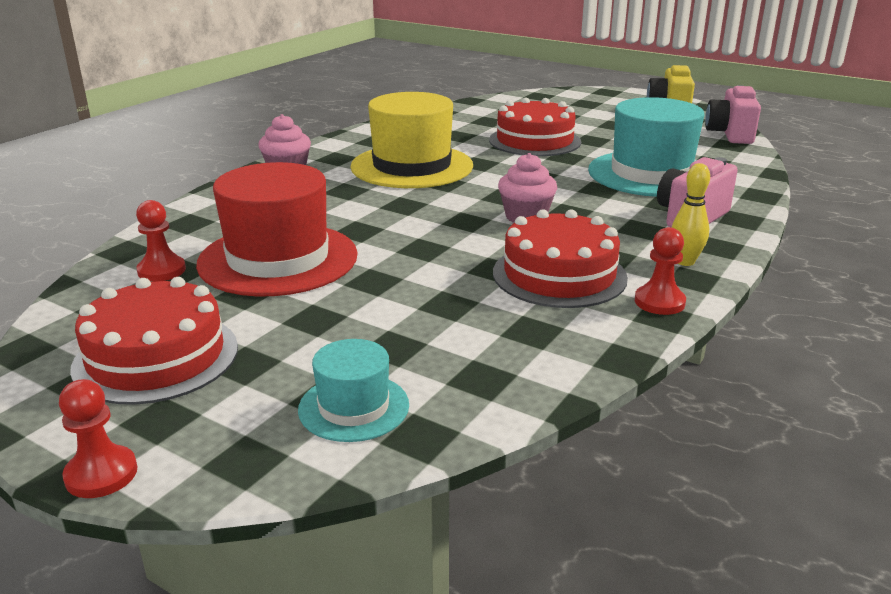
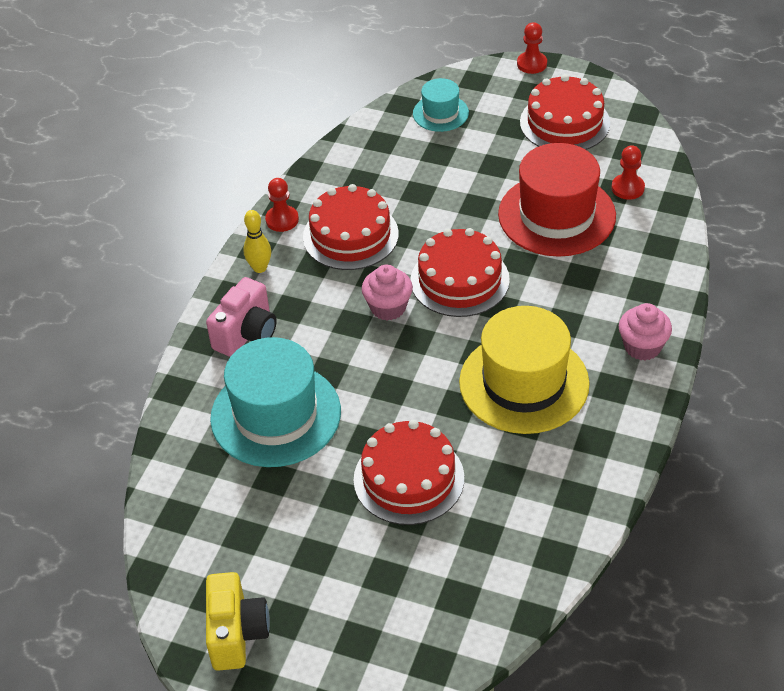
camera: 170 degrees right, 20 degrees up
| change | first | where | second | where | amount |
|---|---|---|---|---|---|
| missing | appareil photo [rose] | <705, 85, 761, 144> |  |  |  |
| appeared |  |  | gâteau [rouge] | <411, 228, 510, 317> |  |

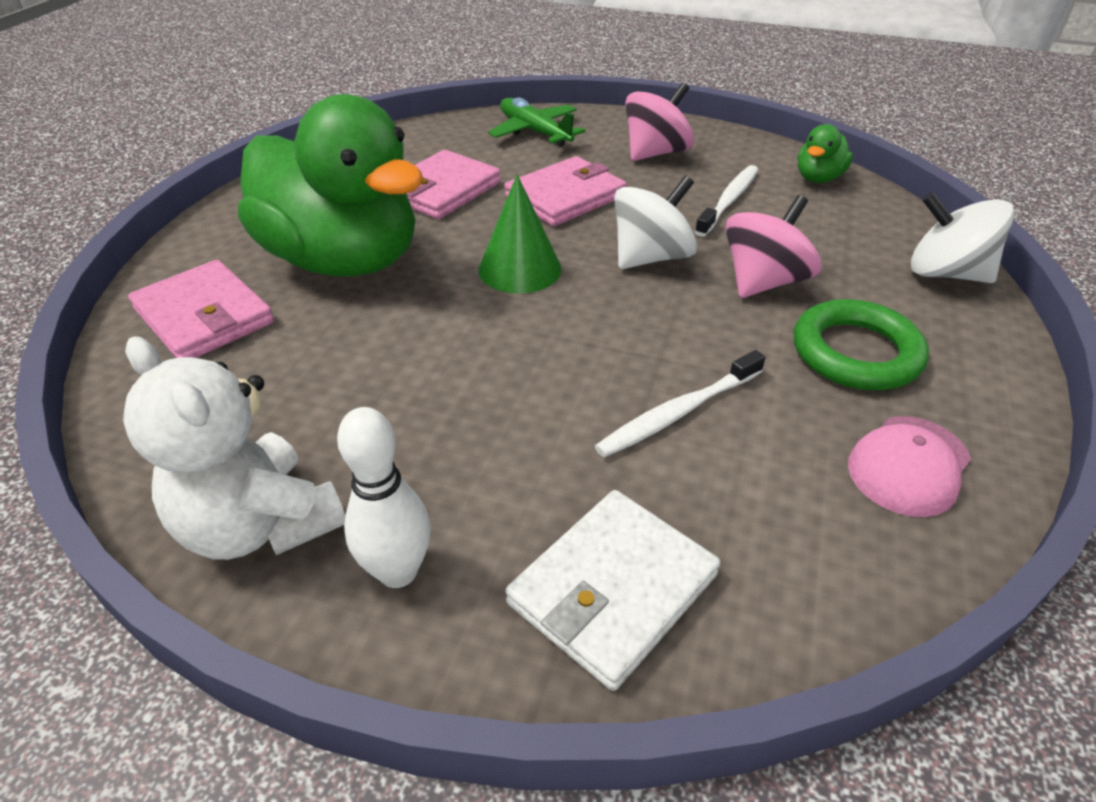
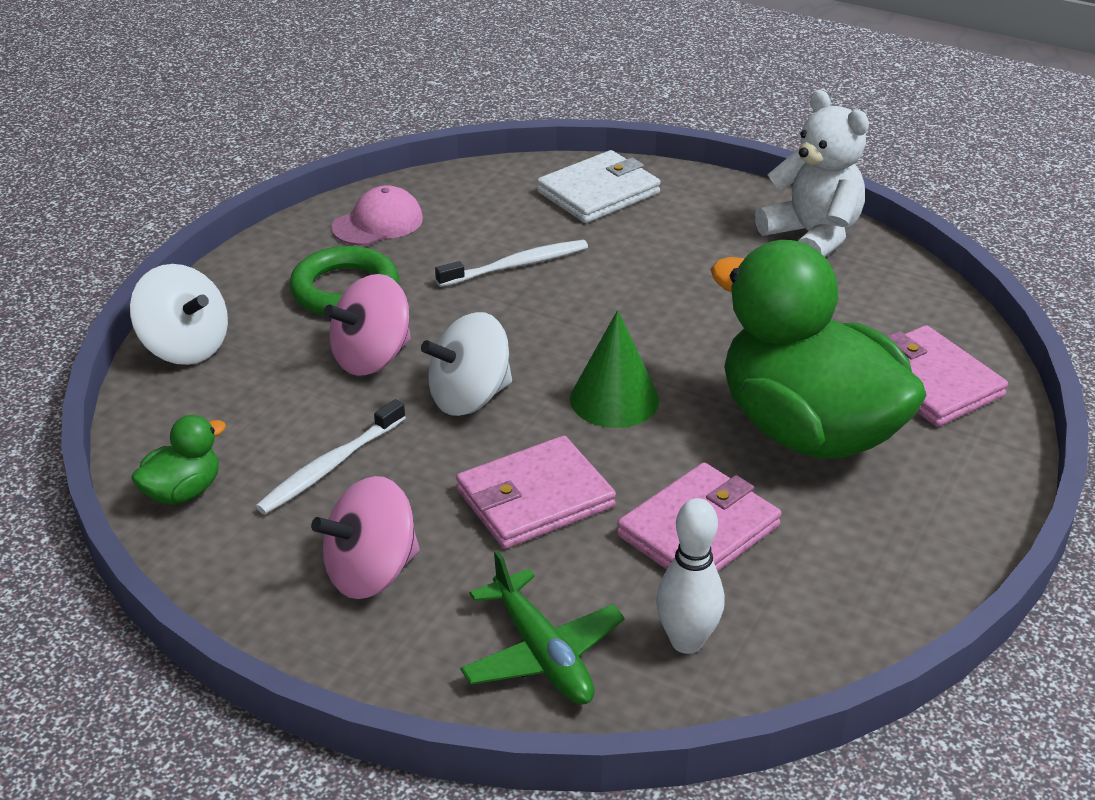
camera: 170 degrees left, 5 degrees down
| change | first | where | second | where | amount |
|---|---|---|---|---|---|
| relocated | quille [blanc] | <337, 407, 431, 588> |  | <656, 498, 725, 654> |  |

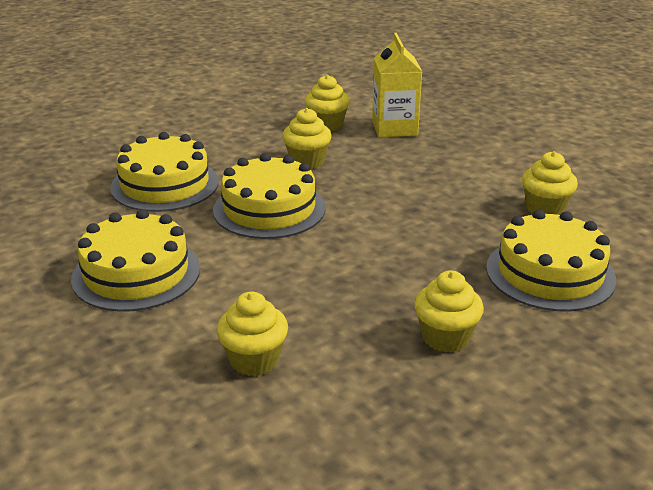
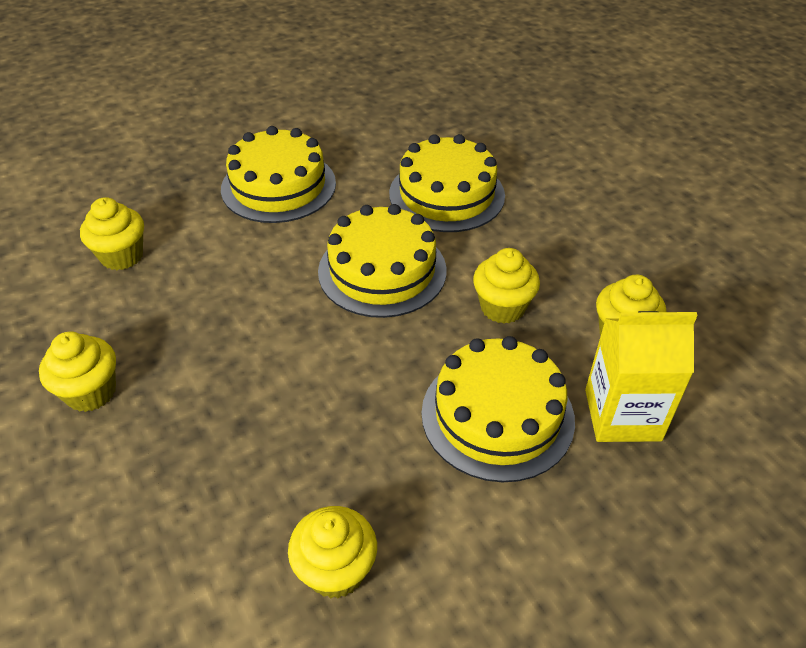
camera: 95 degrees right, 15 degrees up
| change | first | where | second | where | amount |
|---|---|---|---|---|---|
| relocated | gâteau [jaune] | <486, 210, 616, 312> |  | <421, 336, 575, 482> |  |

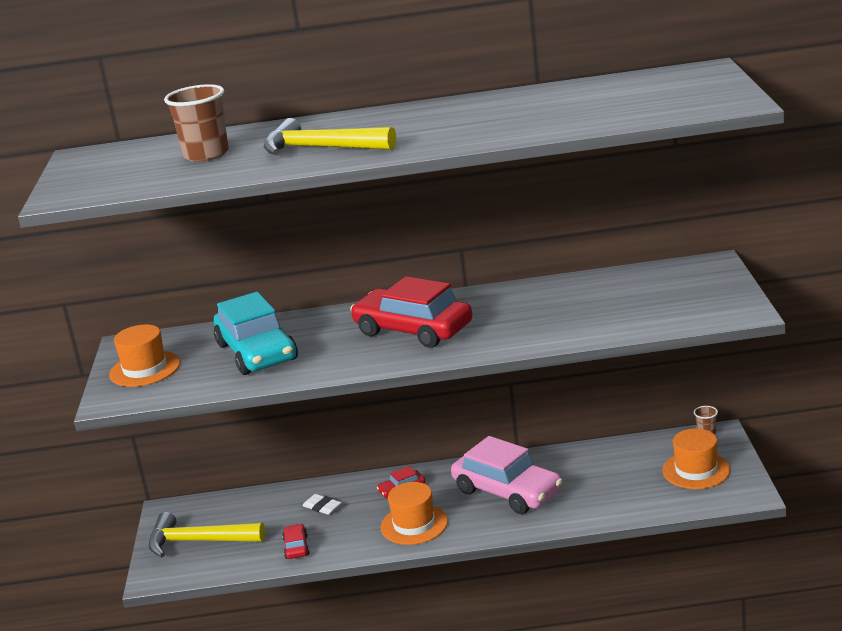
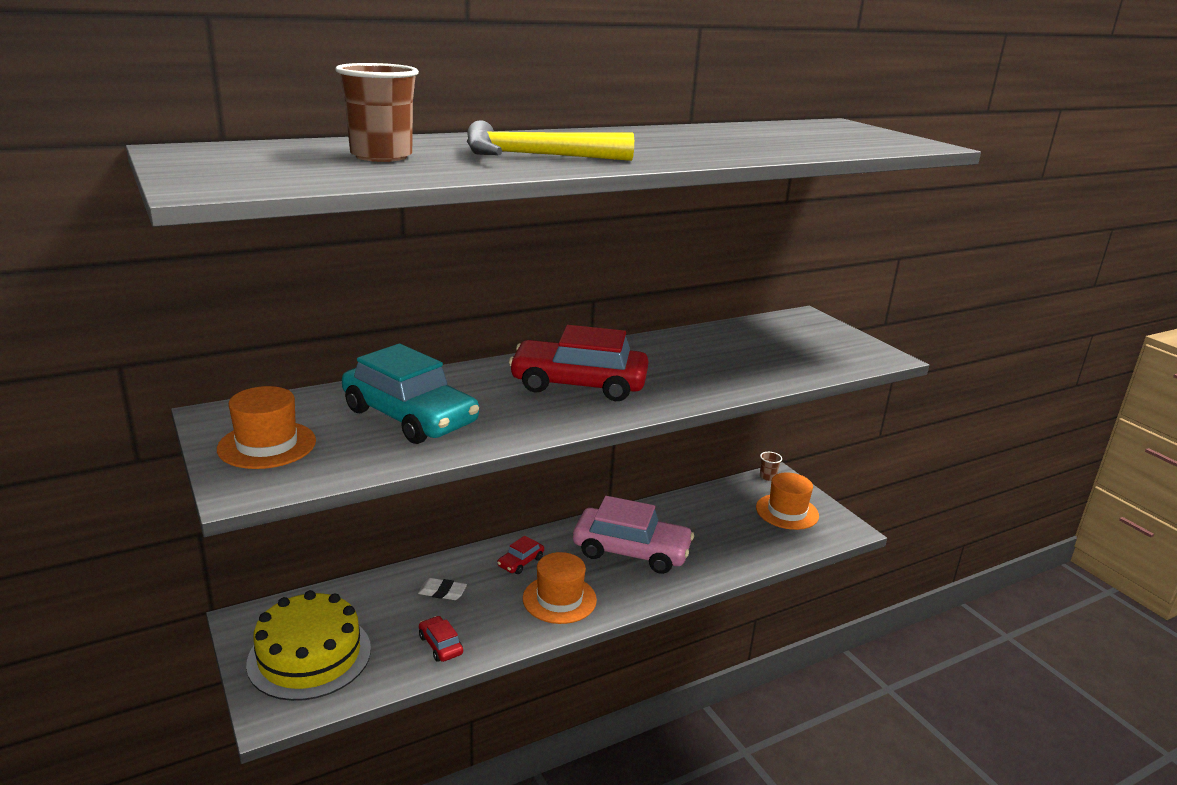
camera: 30 degrees left, 0 degrees up
| change | first | where | second | where | amount |
|---|---|---|---|---|---|
| exchanged | marteau [jaune] | <149, 512, 265, 557> | gâteau [jaune] | <246, 590, 371, 701> |  |

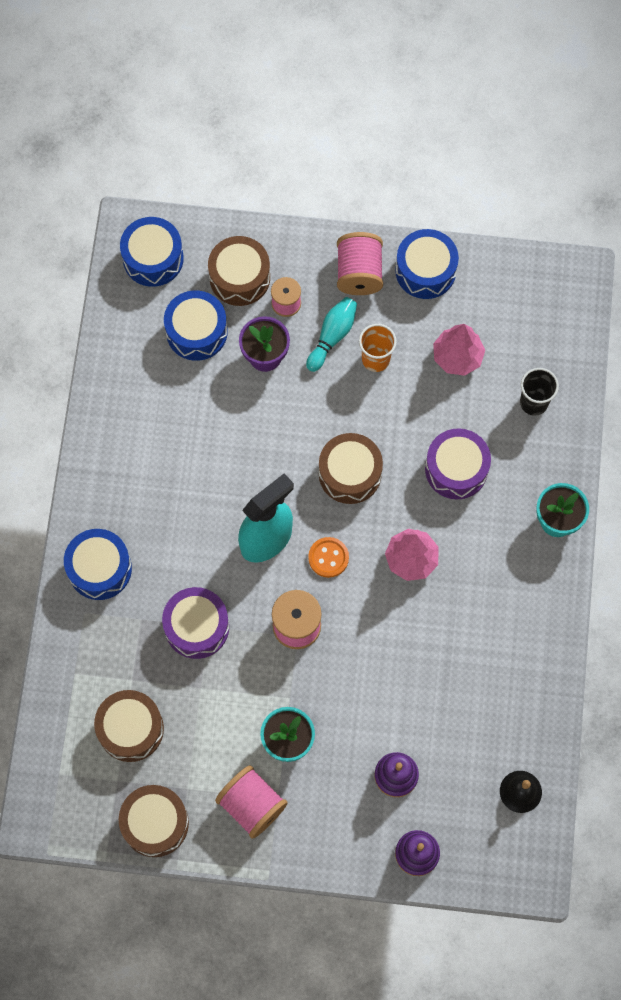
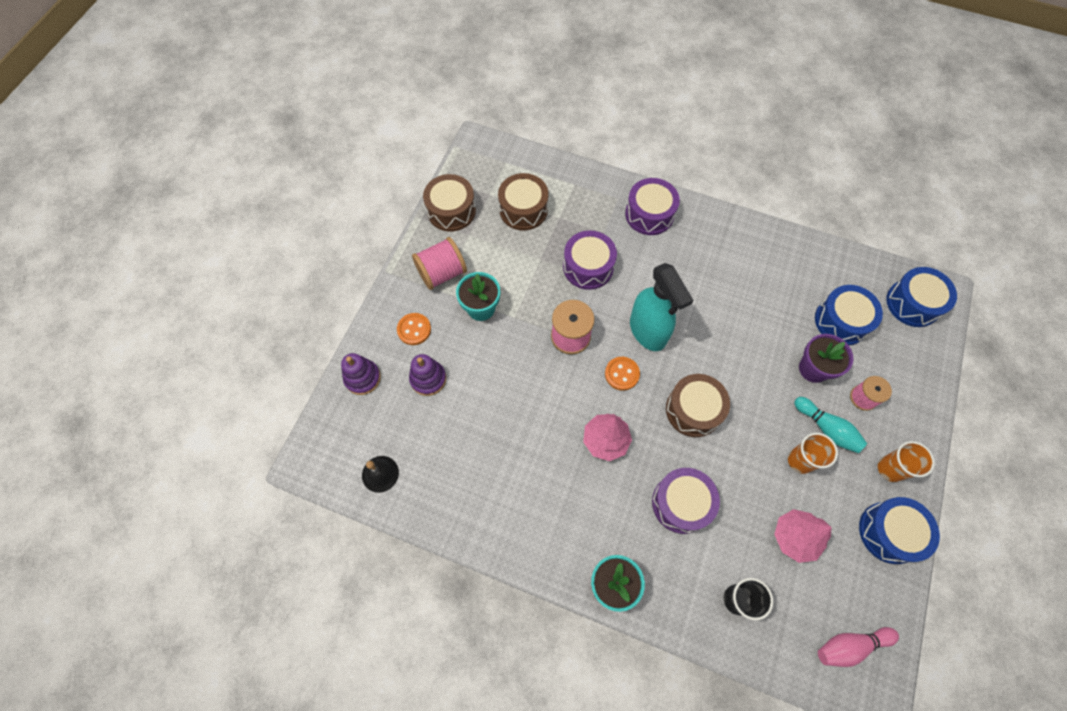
camera: 105 degrees right, 5 degrees down
| change | first | where | second | where | amount |
|---|---|---|---|---|---|
| missing | tambour [marron] | <208, 236, 270, 306> |  |  |  |
| appeared |  |  | bouton [orange] | <397, 313, 431, 345> |  |
| appeared |  |  | quille [rose] | <818, 627, 899, 667> |  |
| exchanged | bobine [rose] | <337, 232, 383, 295> | gobelet [orange] | <878, 441, 935, 482> |  |
| colour | tambour [bleu] | <64, 529, 132, 600> | tambour [violet] | <625, 178, 680, 235> |  |

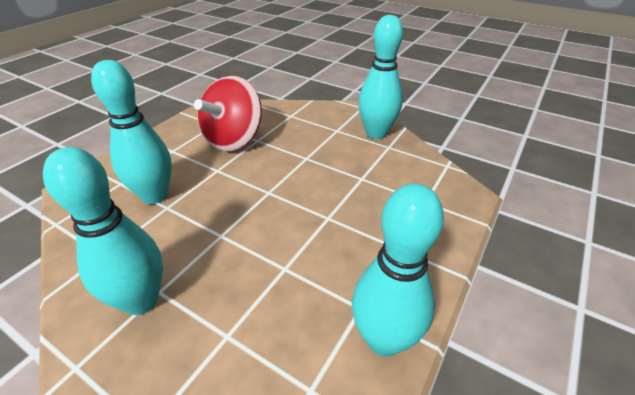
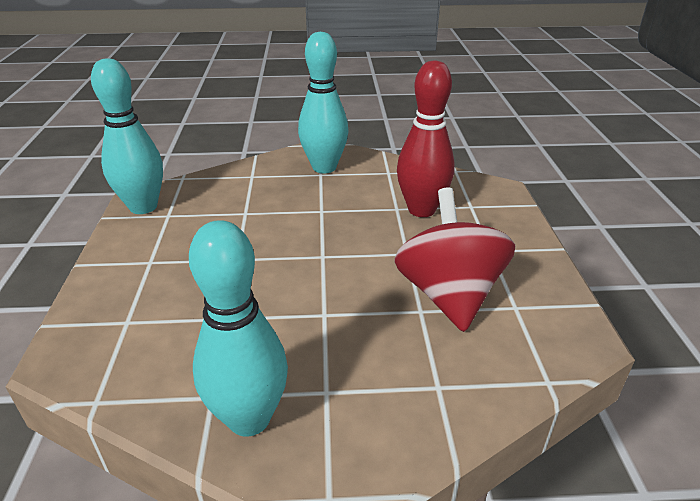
camera: 145 degrees right, 5 degrees down
| change | first | where | second | where | amount |
|---|---|---|---|---|---|
| colour | quille [turquoise] | <91, 60, 172, 204> | quille [rouge] | <397, 60, 455, 217> |  |

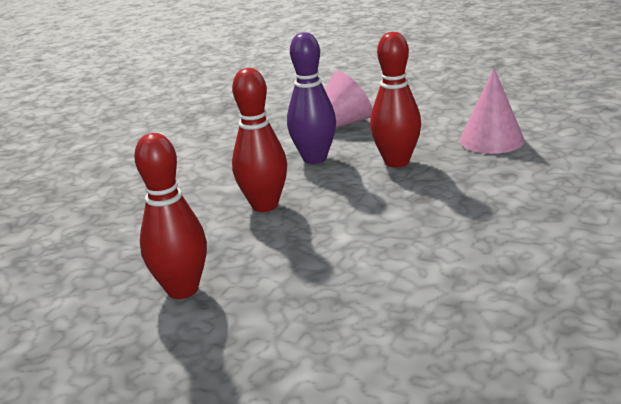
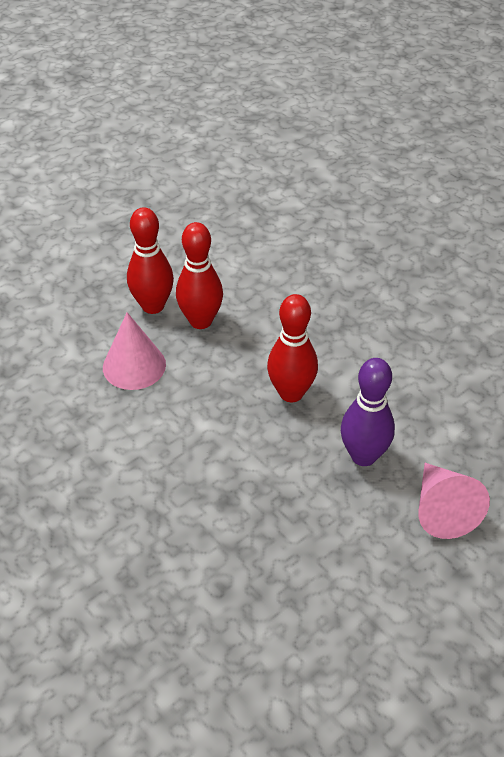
camera: 110 degrees right, 20 degrees up
| change | first | where | second | where | amount |
|---|---|---|---|---|---|
| relocated | quille [rouge] | <370, 32, 421, 168> |  | <127, 207, 174, 314> |  |
| relocated | cône [rose] | <460, 68, 525, 154> |  | <103, 312, 166, 390> |  |

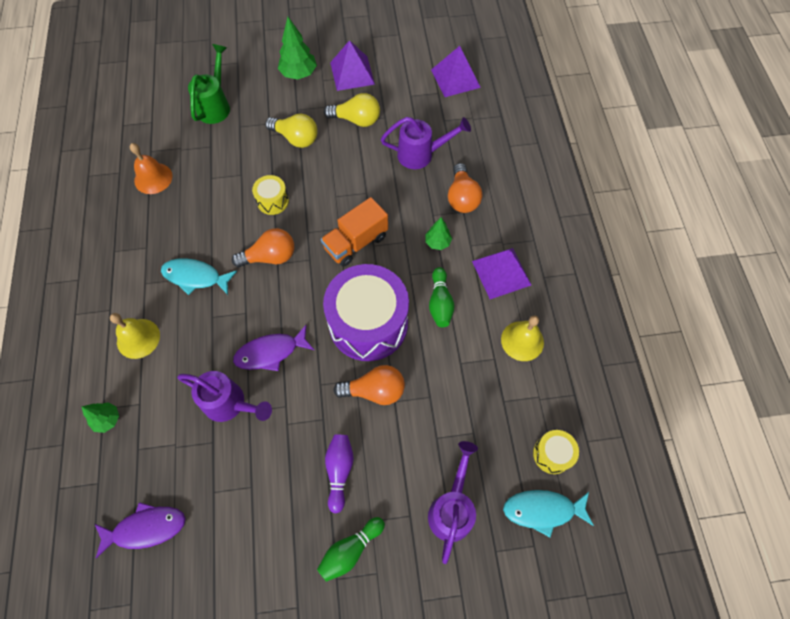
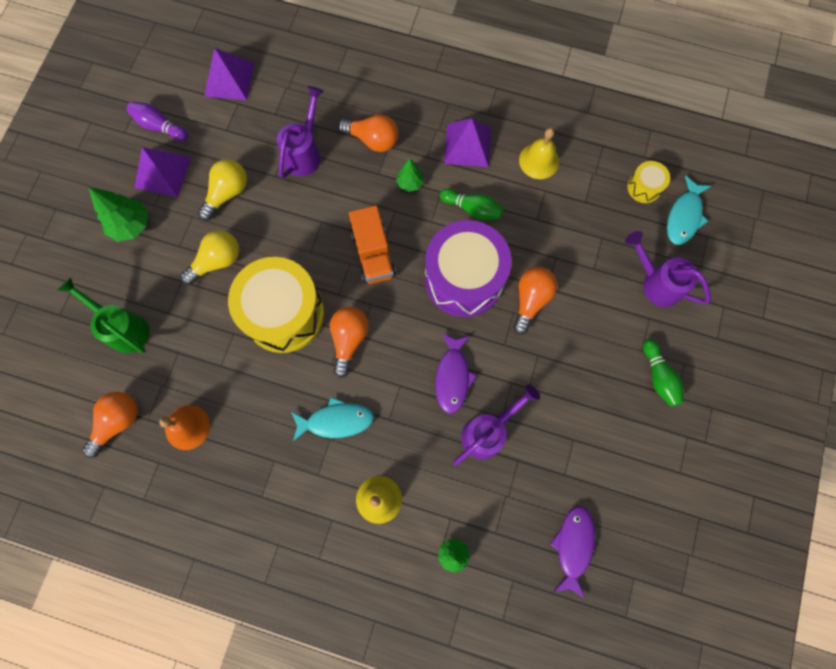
camera: 65 degrees left, 10 degrees up
| change | first | where | second | where | amount |
|---|---|---|---|---|---|
| appeared |  |  | ampoule [orange] | <82, 392, 138, 458> |  |
| relocated | quille [violet] | <325, 435, 354, 514> |  | <127, 101, 188, 142> |  |
| spun | poisson [turquoise] | <161, 258, 237, 295> |  | <291, 397, 374, 442> | 135 degrees counterclockwise |
| size | tambour [jaune] | <252, 175, 289, 215> |  | <228, 257, 324, 353> | x2.25 |

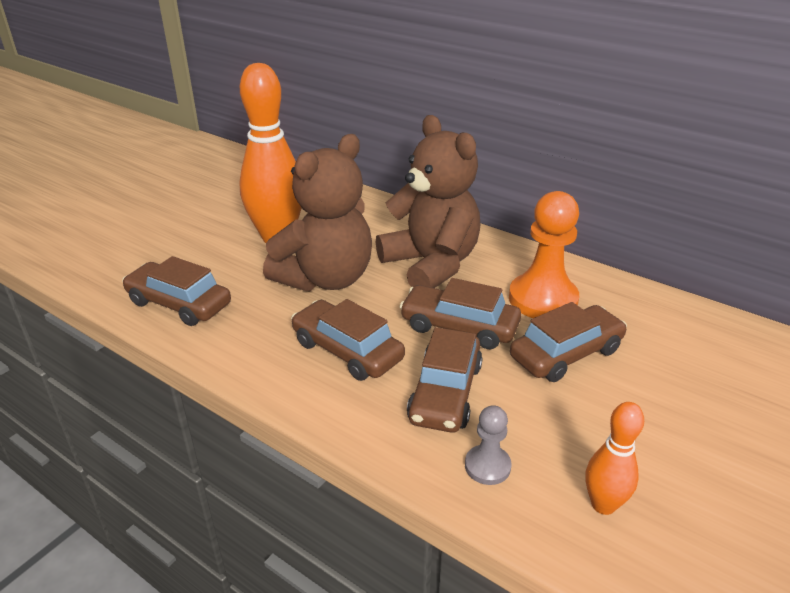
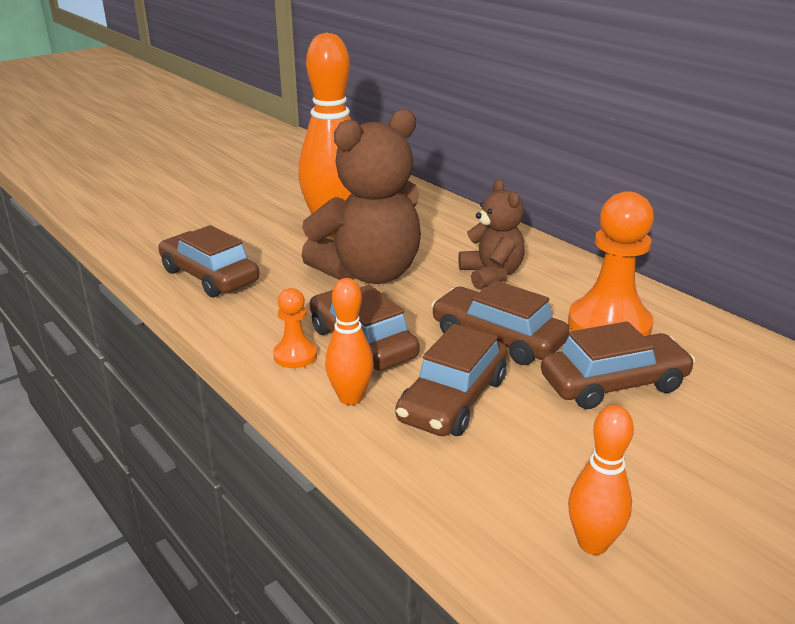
camera: 15 degrees right, 5 degrees down
| change | first | where | second | where | amount |
|---|---|---|---|---|---|
| missing | pion [gris] | <465, 405, 512, 485> |  |  |  |
| appeared |  |  | pion [orange] | <273, 288, 317, 368> |  |
| appeared |  |  | quille [orange] | <325, 278, 374, 405> |  |
| size | ours en peluche [marron] | <376, 115, 480, 288> |  | <459, 179, 525, 290> | x0.57 |

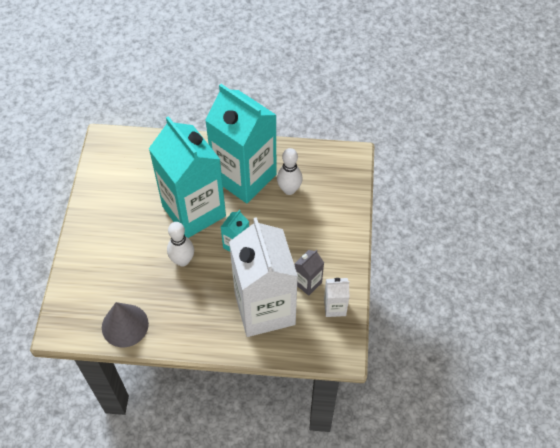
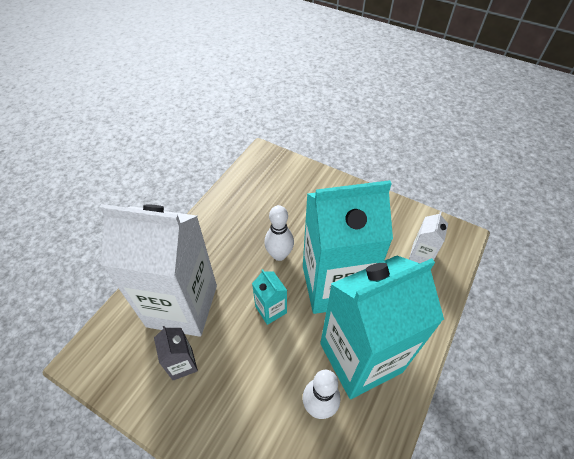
camera: 115 degrees right, 5 degrees down
| change | first | where | second | where | amount |
|---|---|---|---|---|---|
| missing | cône [gris] | <102, 302, 149, 347> |  |  |  |
| relocated | brique de lait [blanc] | <324, 278, 349, 317> |  | <409, 211, 448, 263> |  |

